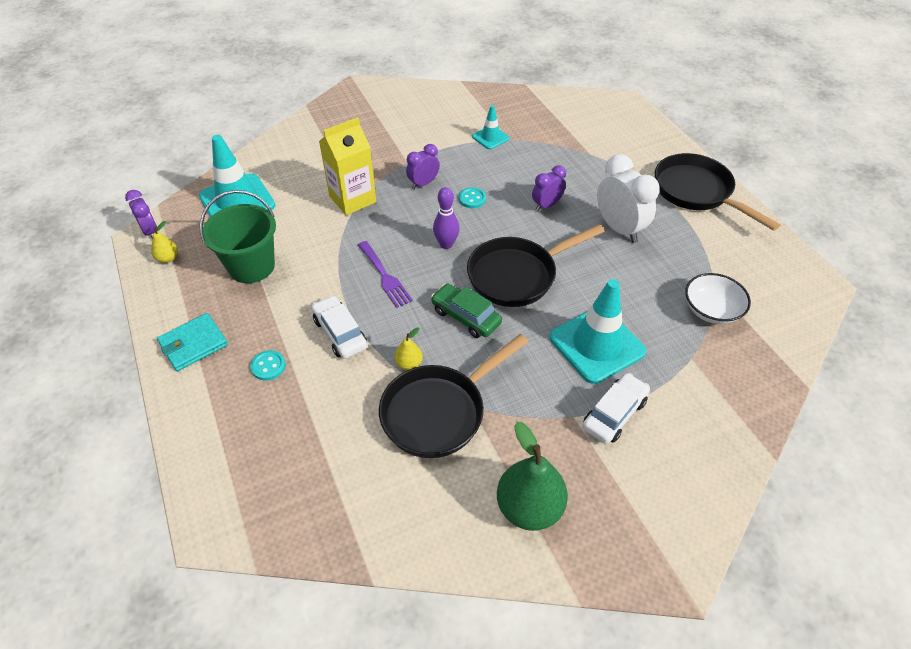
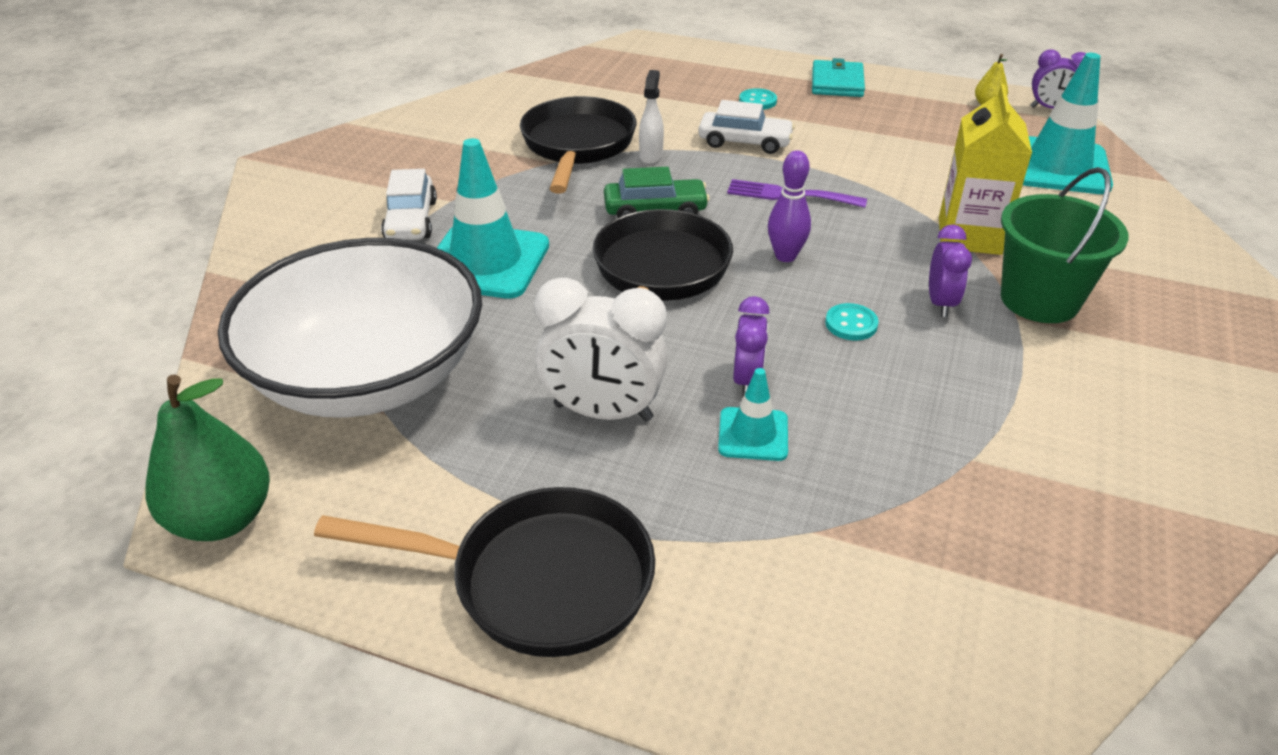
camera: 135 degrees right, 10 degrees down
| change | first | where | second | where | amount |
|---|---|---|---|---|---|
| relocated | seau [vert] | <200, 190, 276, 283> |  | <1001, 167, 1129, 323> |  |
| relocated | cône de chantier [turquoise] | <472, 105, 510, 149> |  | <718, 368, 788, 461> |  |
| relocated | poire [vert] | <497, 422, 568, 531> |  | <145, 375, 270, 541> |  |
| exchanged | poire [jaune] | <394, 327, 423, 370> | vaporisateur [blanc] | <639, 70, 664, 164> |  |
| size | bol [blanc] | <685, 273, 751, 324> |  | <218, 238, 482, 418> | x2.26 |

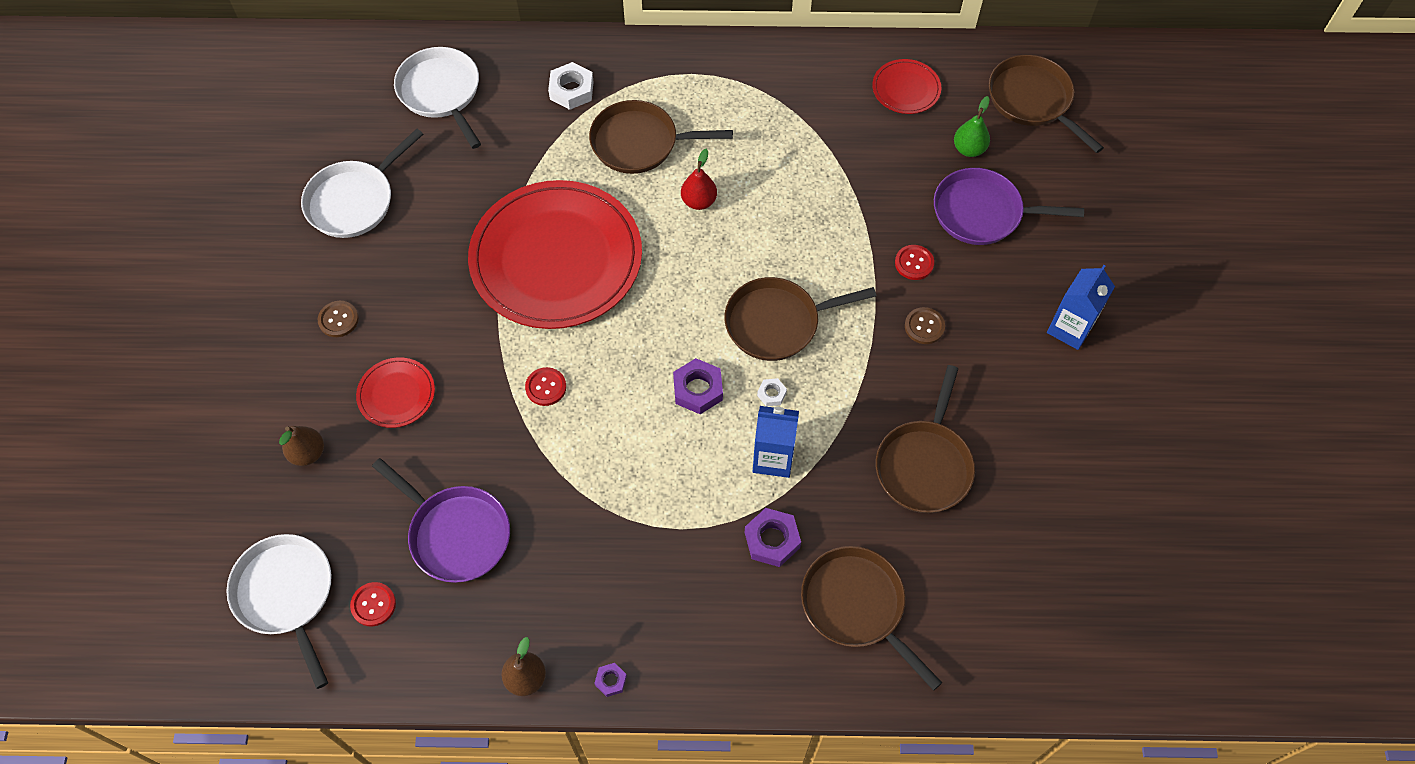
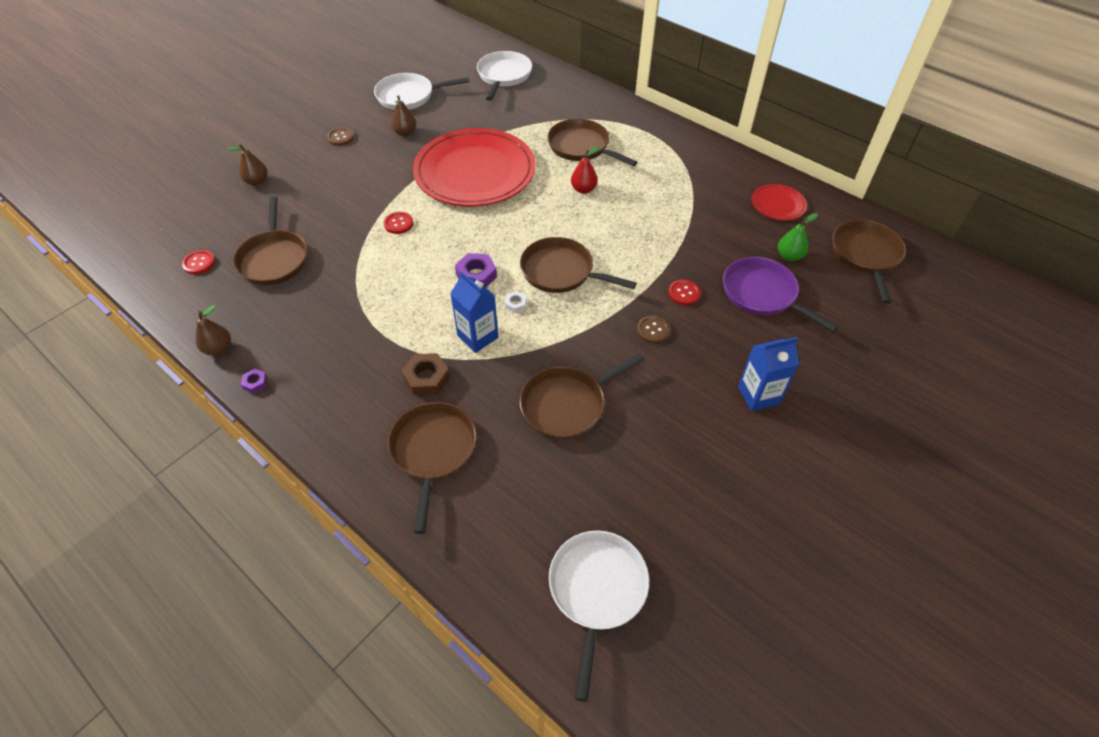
camera: 40 degrees right, 10 degrees down
| change | first | where | second | where | amount |
|---|---|---|---|---|---|
| missing | assiette [rouge] | <356, 357, 435, 428> |  |  |  |
| missing | écrou [blanc] | <548, 62, 594, 110> |  |  |  |
| appeared |  |  | poire [marron] | <391, 95, 416, 137> |  |
| relocated | poêle [blanc] | <226, 534, 332, 689> |  | <549, 530, 649, 702> |  |
| colour | poêle [violet] | <372, 458, 510, 583> | poêle [marron] | <233, 196, 308, 285> |  |
| colour | écrou [violet] | <745, 508, 801, 567> | écrou [marron] | <401, 353, 450, 395> |  |

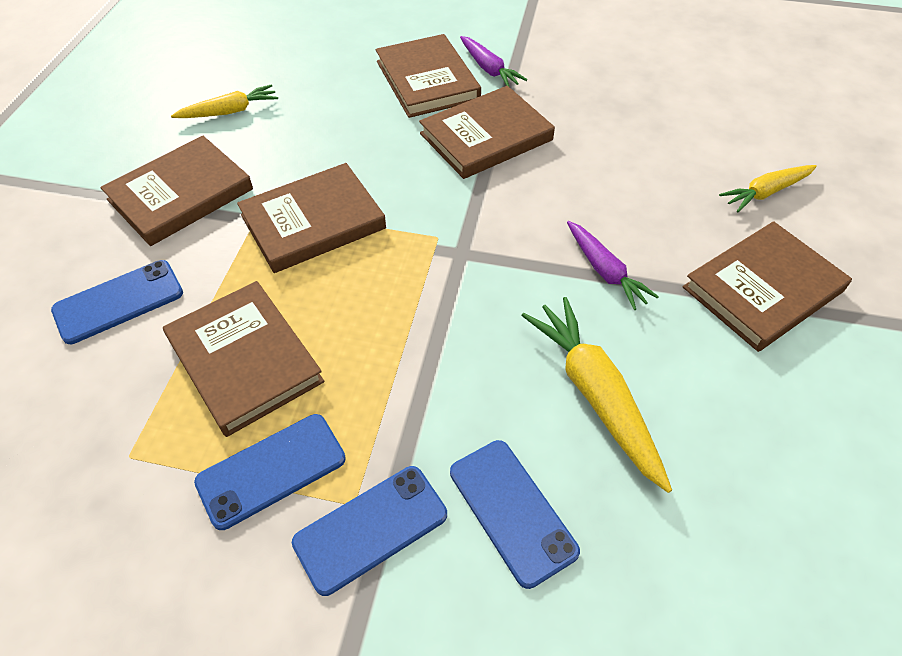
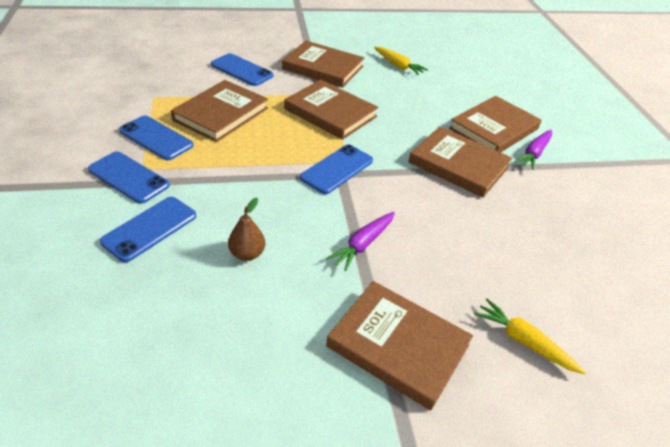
camera: 65 degrees right, 10 degrees down
| change | first | where | second | where | amount |
|---|---|---|---|---|---|
| appeared |  |  | téléphone [bleu] | <300, 144, 373, 194> |  |
| exchanged | carotte [jaune] | <521, 297, 672, 493> | poire [marron] | <228, 198, 265, 261> |  |

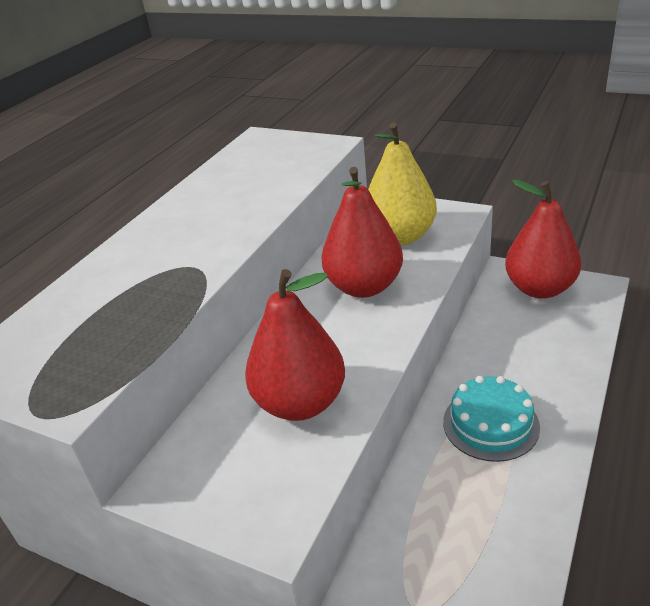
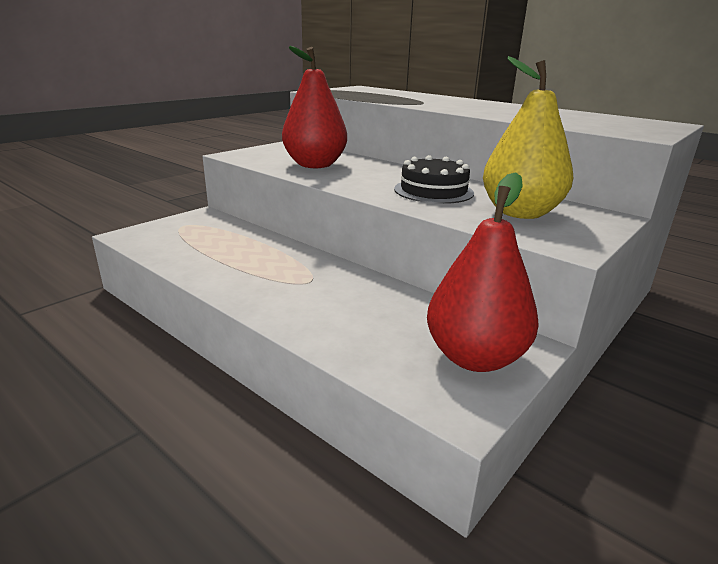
camera: 100 degrees right, 10 degrees down
| change | first | where | second | where | amount |
|---|---|---|---|---|---|
| missing | gâteau [turquoise] | <443, 376, 540, 462> |  |  |  |
| exchanged | poire [rouge] | <321, 167, 403, 298> | gâteau [noir] | <394, 155, 474, 204> |  |

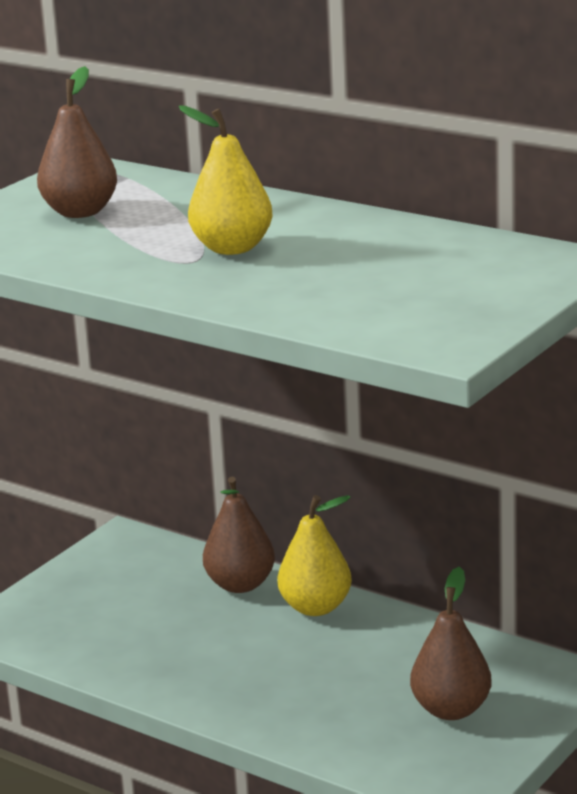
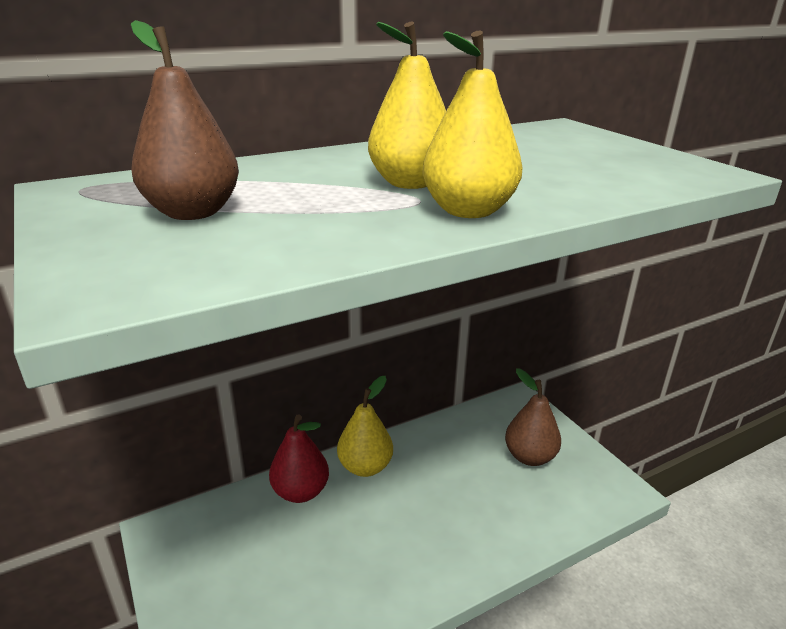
camera: 65 degrees left, 5 degrees up
| change | first | where | second | where | amount |
|---|---|---|---|---|---|
| appeared |  |  | poire [jaune] | <422, 30, 522, 218> |  |
| colour | poire [marron] | <203, 477, 275, 593> | poire [rouge] | <269, 414, 329, 503> |  |

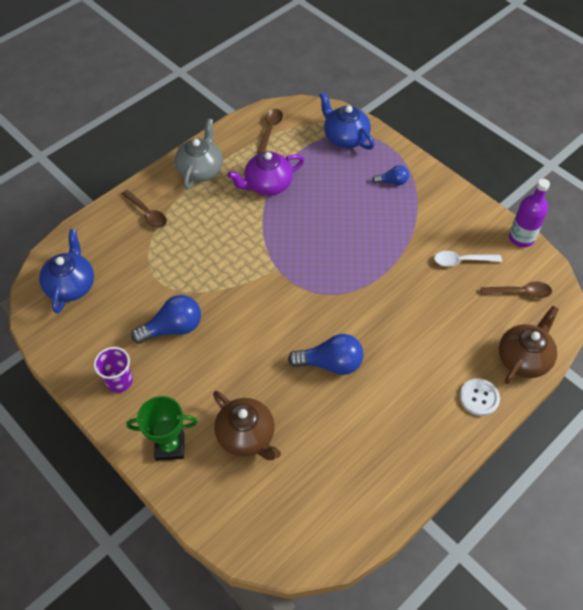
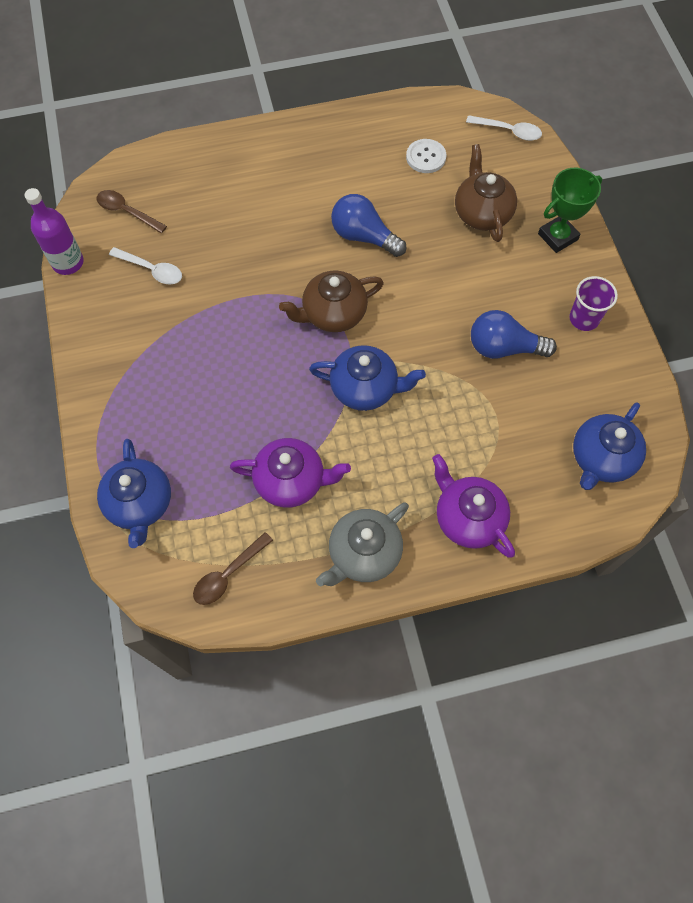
camera: 150 degrees left, 10 degrees up
| change | first | where | second | where | amount |
|---|---|---|---|---|---|
| missing | ampoule [bleu] | <372, 165, 409, 185> |  |  |  |
| appeared |  |  | théière [bleu] | <309, 345, 426, 411> |  |
| appeared |  |  | cuillère [blanc] | <466, 115, 542, 141> |  |
| relocated | bouton [blanc] | <460, 379, 500, 416> |  | <406, 139, 446, 173> |  |
| relocated | théière [marron] | <499, 306, 559, 384> |  | <279, 270, 384, 332> |  |
| exchanged | cuillère [marron] | <122, 190, 167, 228> | théière [violet] | <432, 454, 515, 558> |  |
| spun | trophée [vert] | <126, 396, 198, 461> |  | <538, 168, 602, 253> | 60 degrees counterclockwise |

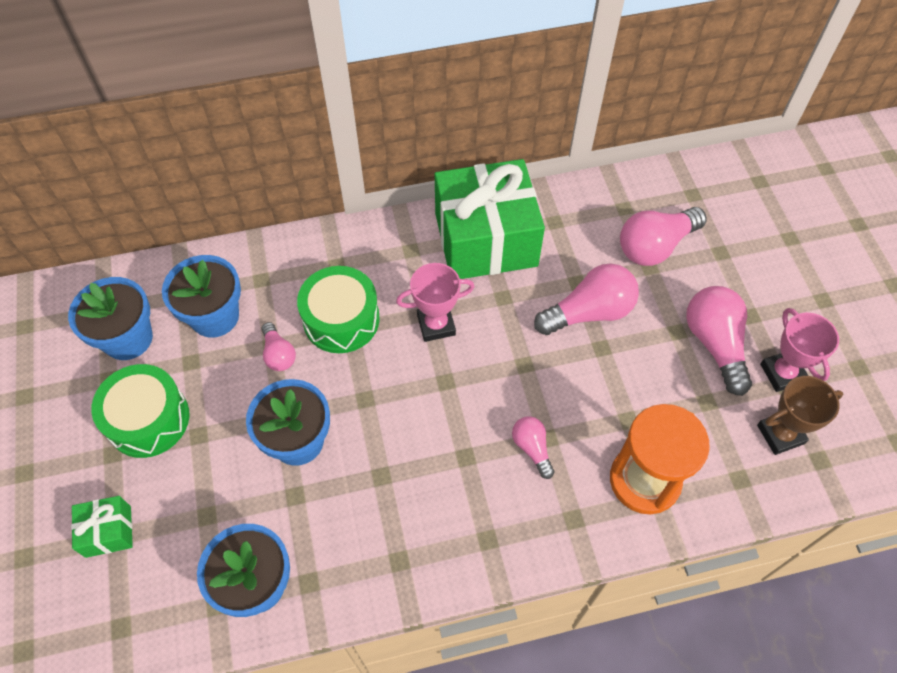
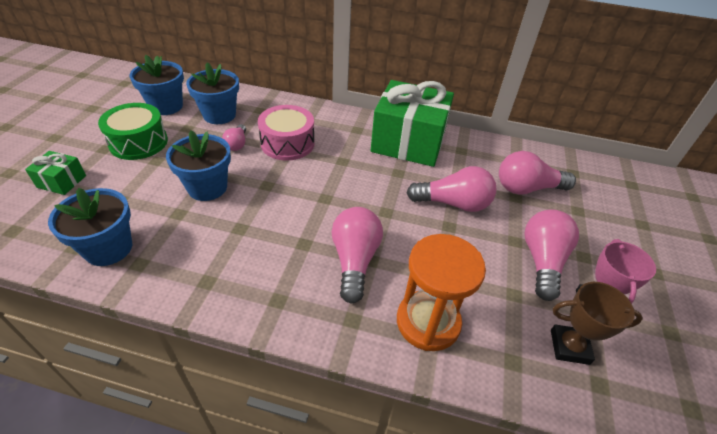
camera: 25 degrees right, 15 degrees down
| change | first | where | second | where | amount |
|---|---|---|---|---|---|
| missing | trophée [rose] | <396, 263, 474, 342> |  |  |  |
| colour | tambour [vert] | <297, 266, 380, 353> | tambour [rose] | <258, 105, 315, 161> |  |
| size | ampoule [rose] | <512, 416, 554, 479> |  | <331, 207, 383, 303> | x1.82 |

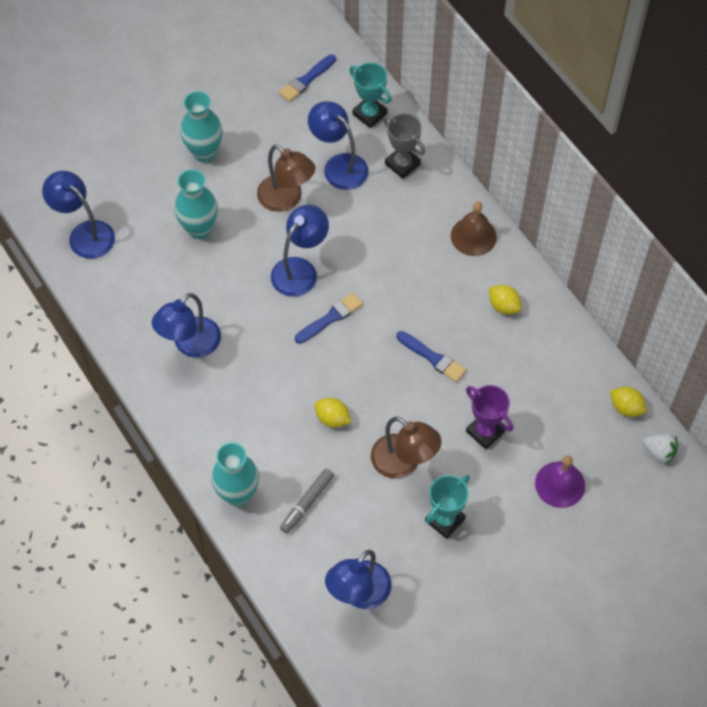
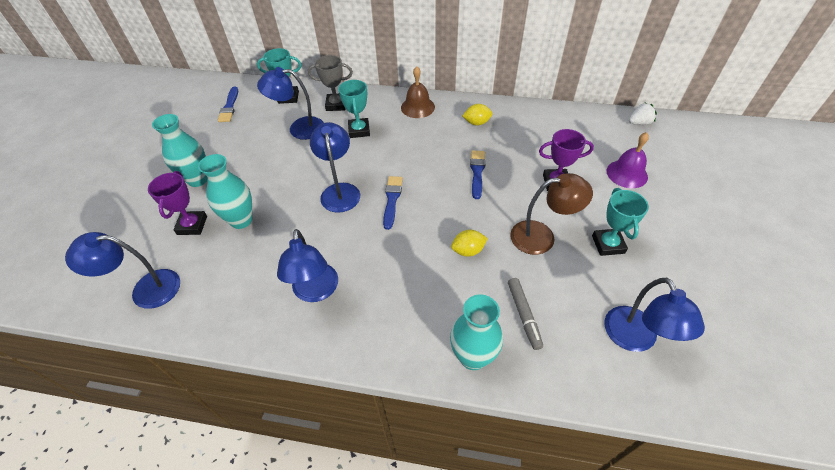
camera: 45 degrees left, 10 degrees down
| change | first | where | second | where | amount |
|---|---|---|---|---|---|
| missing | lampe [marron] | <257, 144, 315, 212> |  |  |  |
| missing | citron [jaune] | <610, 387, 647, 417> |  |  |  |
| appeared |  |  | trophée [violet] | <148, 171, 207, 235> |  |
| appeared |  |  | trophée [turquoise] | <338, 80, 370, 138> |  |
| spun | pinceau [bleu] | <396, 331, 466, 382> |  | <470, 150, 485, 199> | 75 degrees counterclockwise |

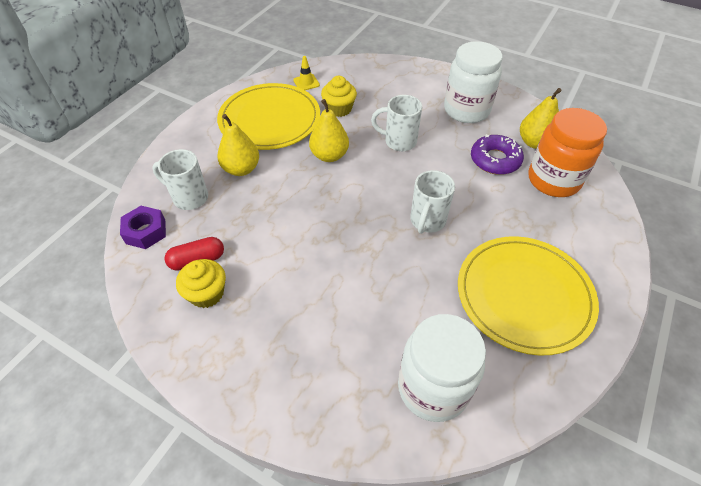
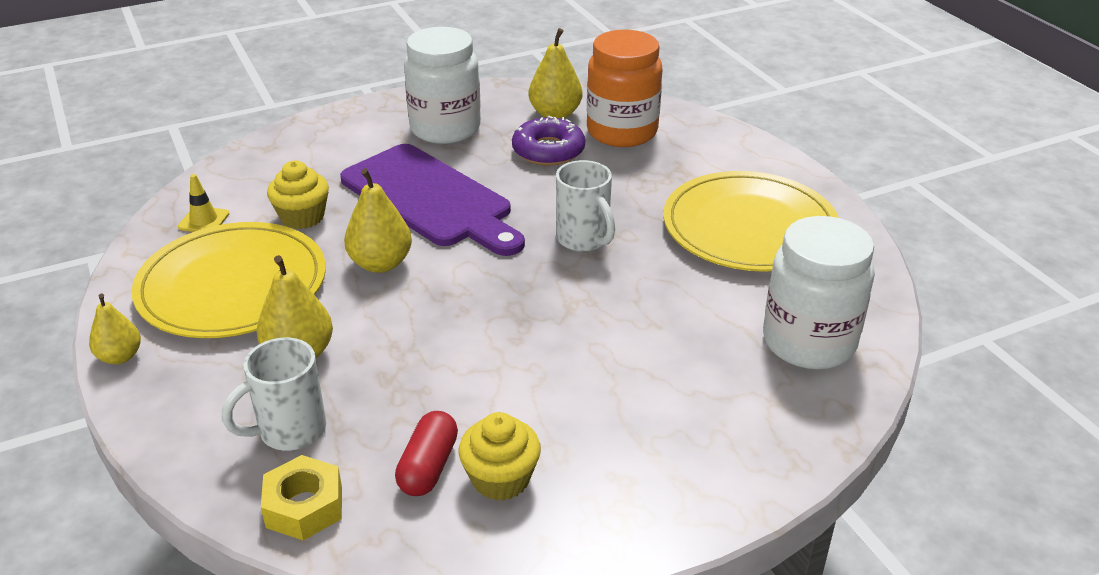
camera: 55 degrees left, 15 degrees down
| change | first | where | second | where | amount |
|---|---|---|---|---|---|
| appeared |  |  | poire [jaune] | <89, 293, 141, 364> |  |
| exchanged | tasse [blanc] | <371, 95, 422, 151> | planche à découper [violet] | <340, 144, 525, 256> |  |
| colour | écrou [violet] | <120, 206, 166, 249> | écrou [jaune] | <261, 455, 342, 541> |  |

